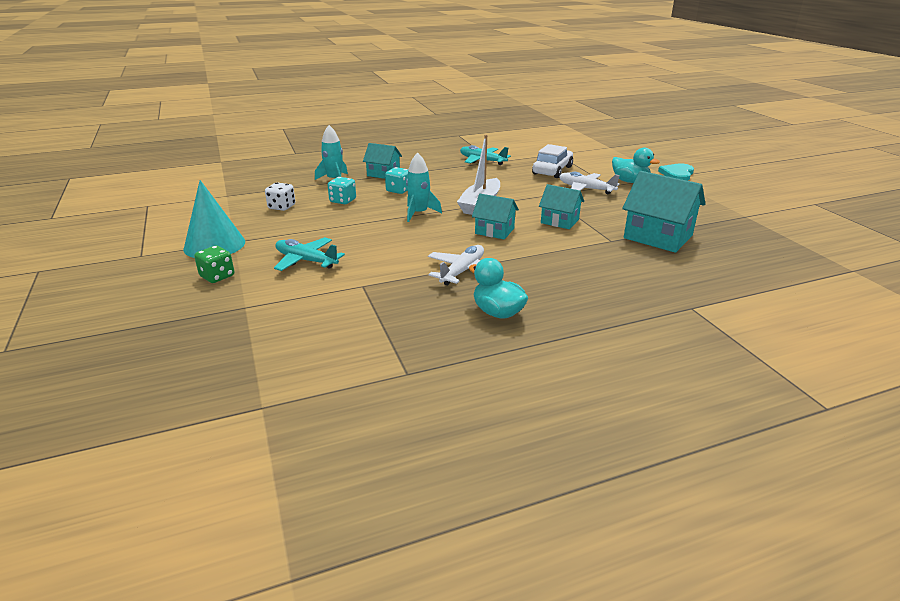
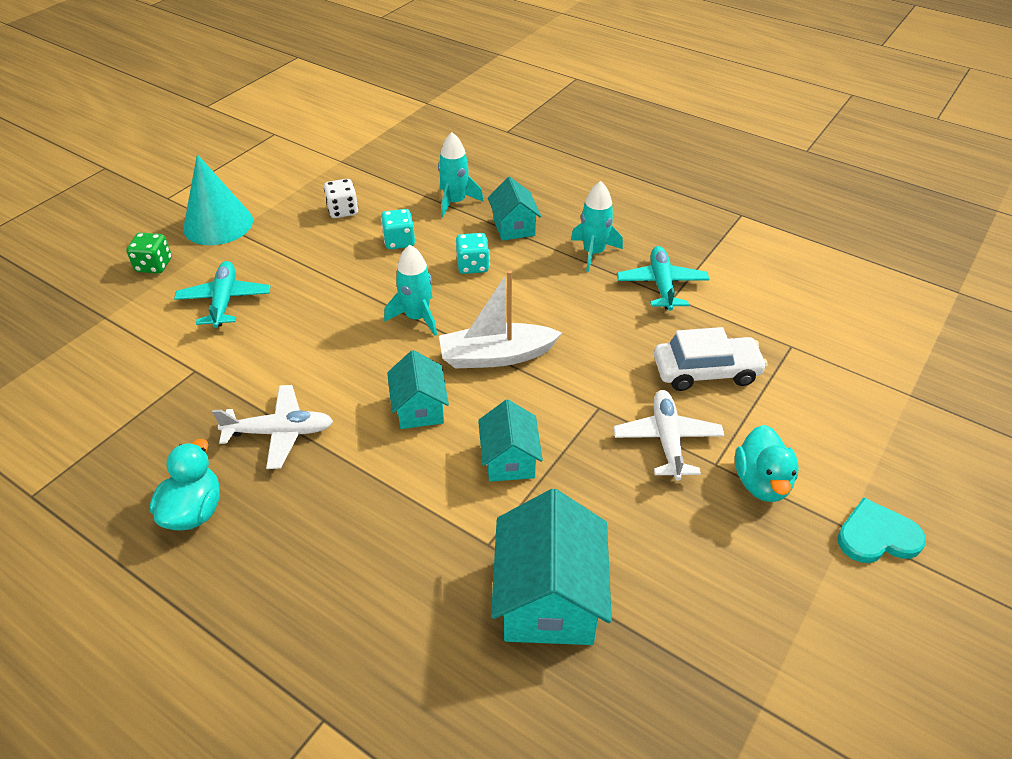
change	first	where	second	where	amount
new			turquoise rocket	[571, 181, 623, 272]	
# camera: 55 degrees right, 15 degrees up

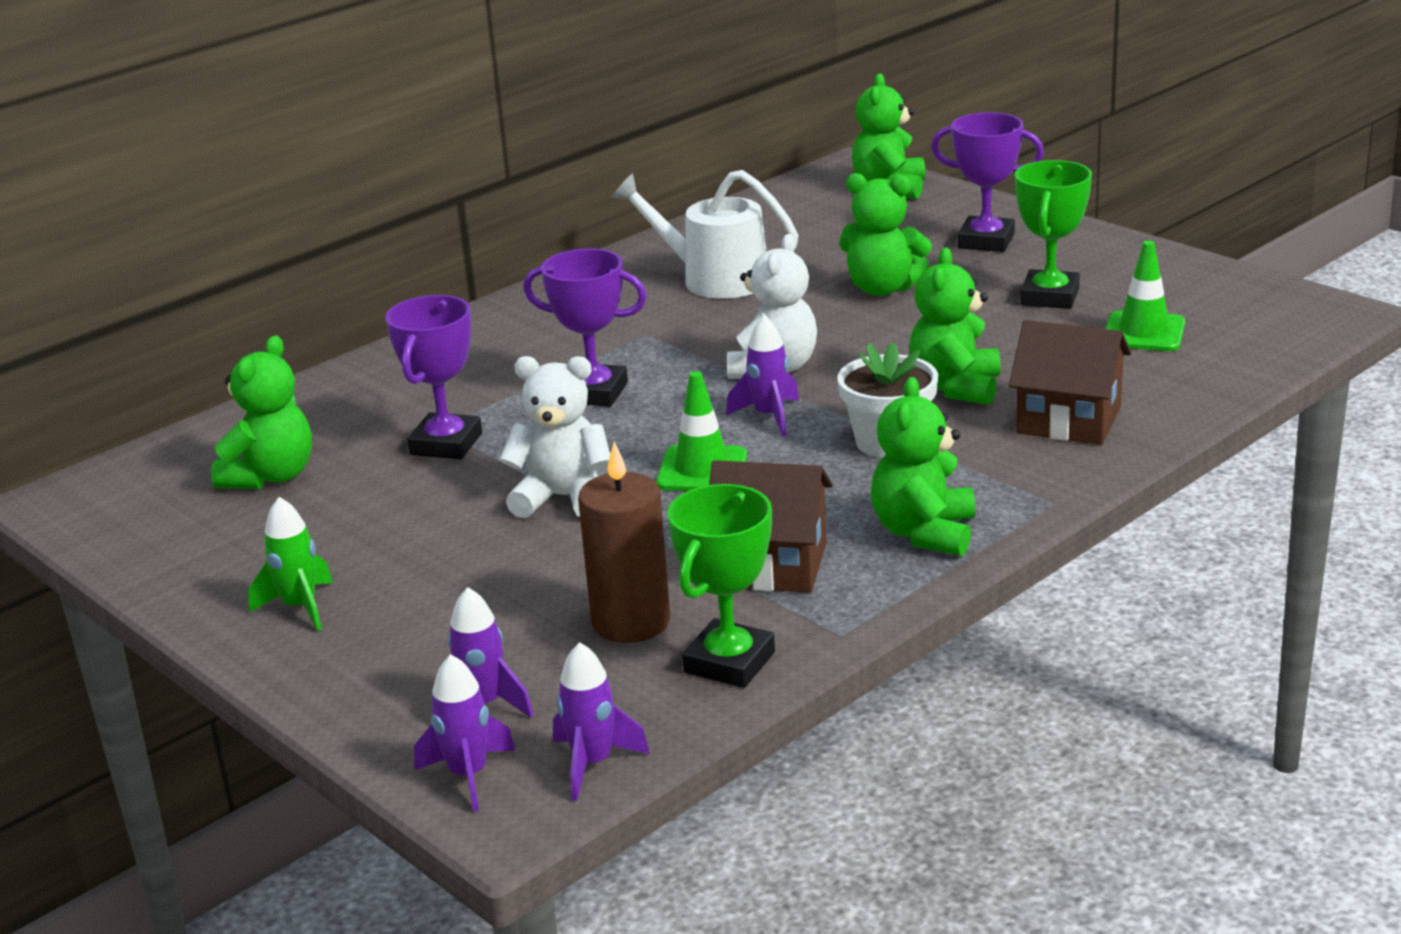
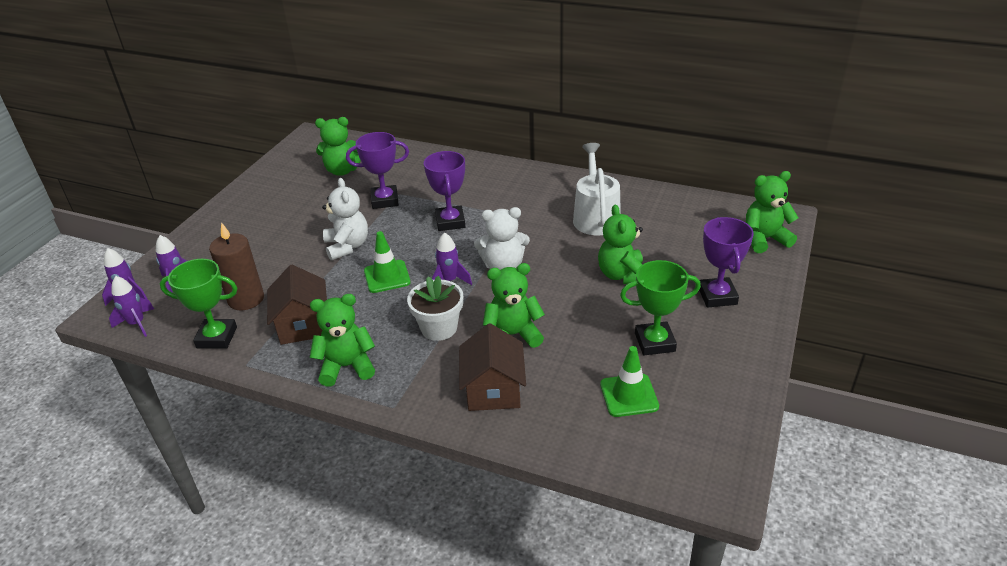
change	first	where	second	where	amount
gone	green rocket	[248, 497, 333, 631]			
# camera: 65 degrees right, 10 degrees up

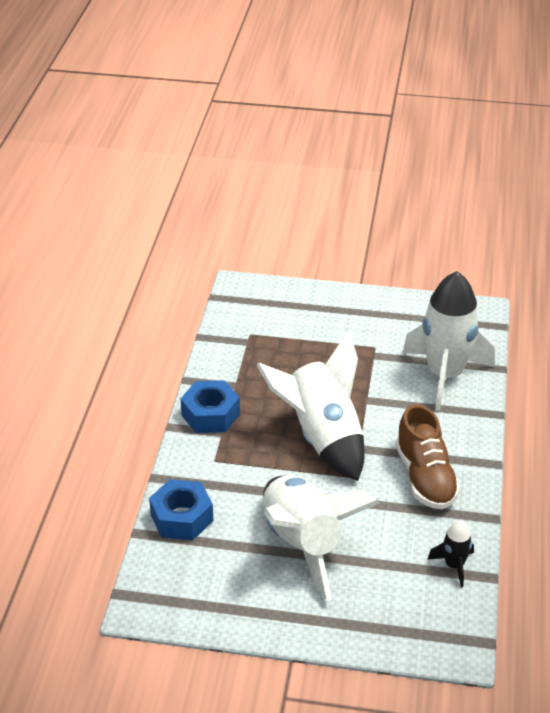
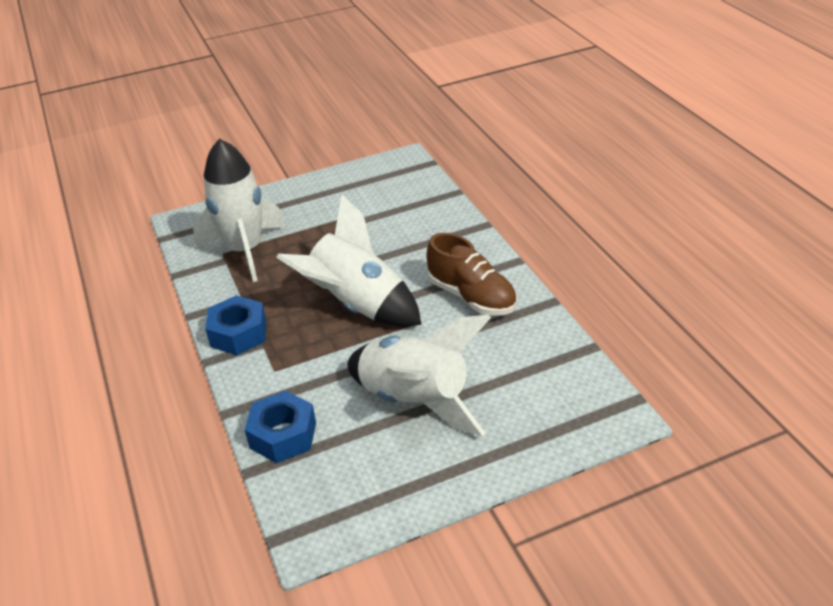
change	first	where	second	where	amount
gone	black rocket	[427, 520, 474, 587]			
shifted	white rocket	[402, 271, 495, 411]		[193, 138, 285, 282]	
# camera: 30 degrees left, 0 degrees up

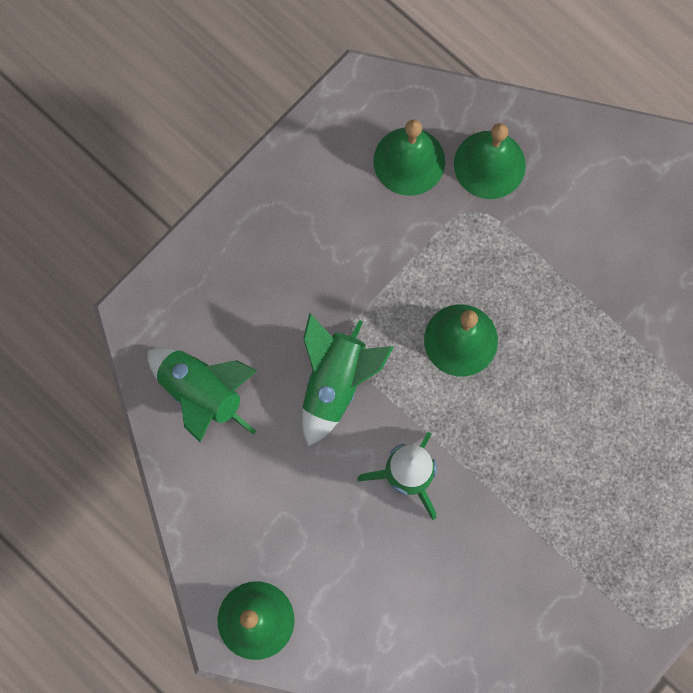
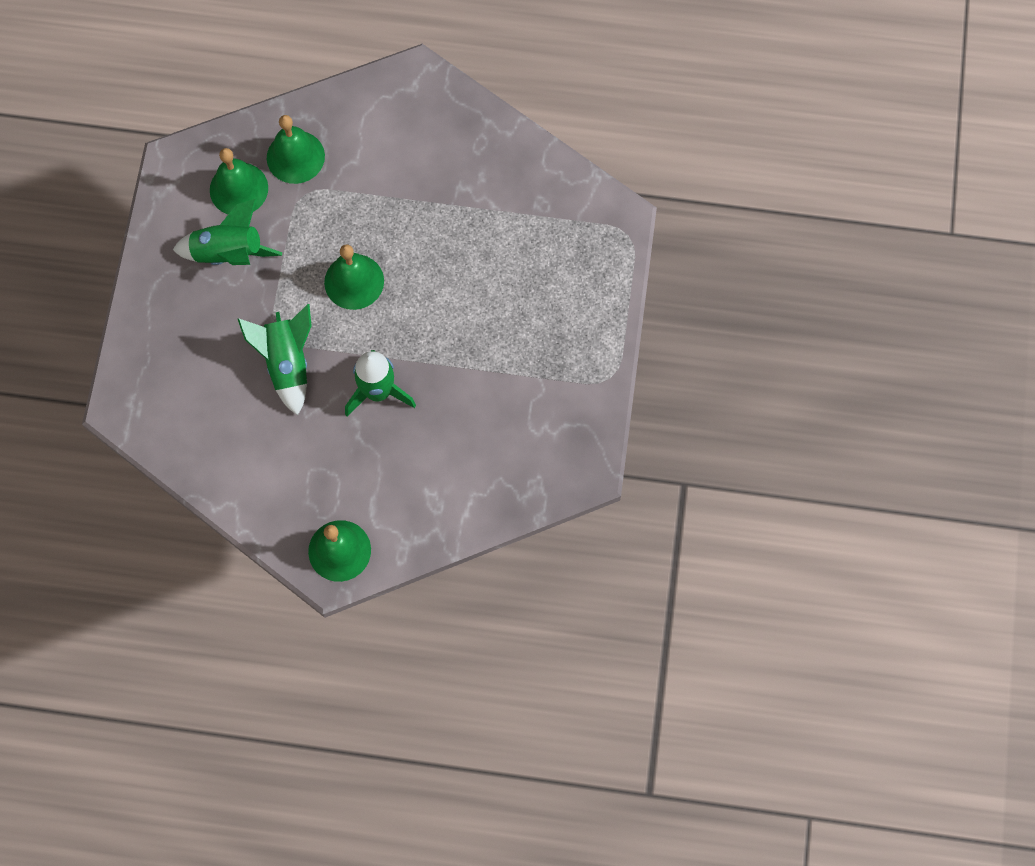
change	first	where	second	where	amount
shifted	green rocket	[147, 347, 258, 443]		[173, 199, 282, 265]	
# camera: 35 degrees left, 5 degrees down

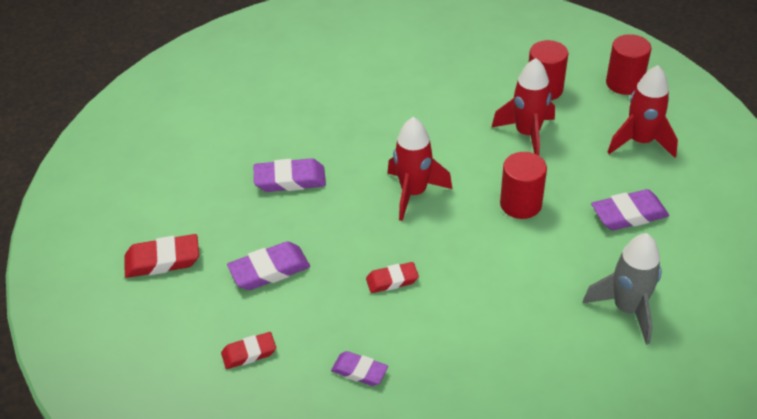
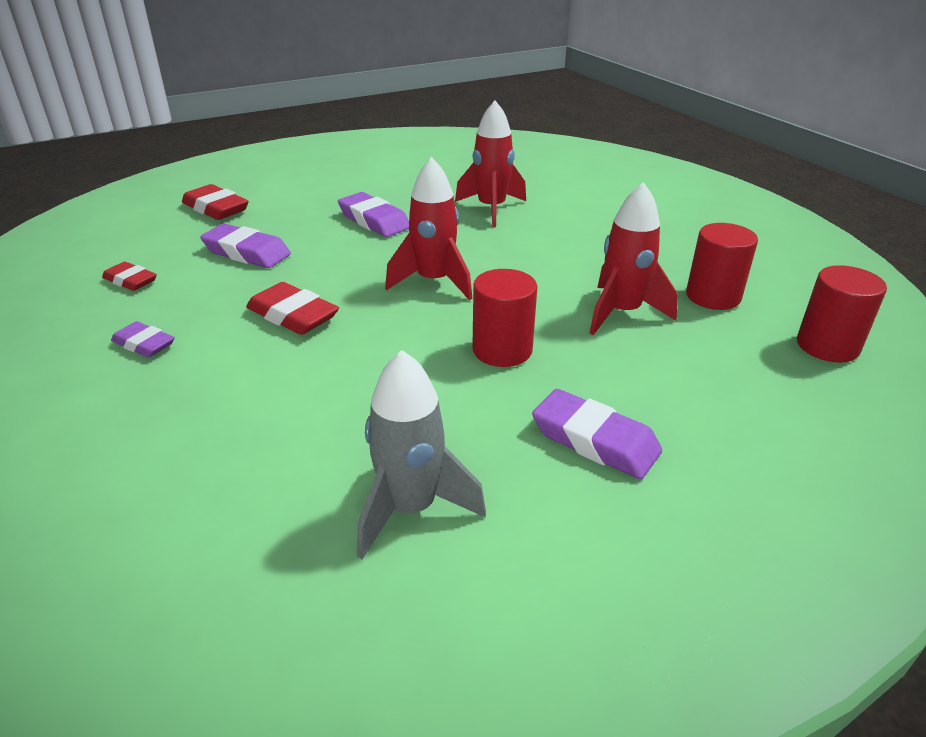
change	first	where	second	where	amount
shifted	red rocket	[608, 65, 678, 158]		[455, 101, 526, 227]	
rotated	purple eraser	[331, 351, 388, 386]		[111, 321, 175, 358]	45 degrees counterclockwise
scaled	red eraser	[366, 262, 419, 293]		[246, 282, 339, 335]	x1.55
# camera: 50 degrees right, 10 degrees down

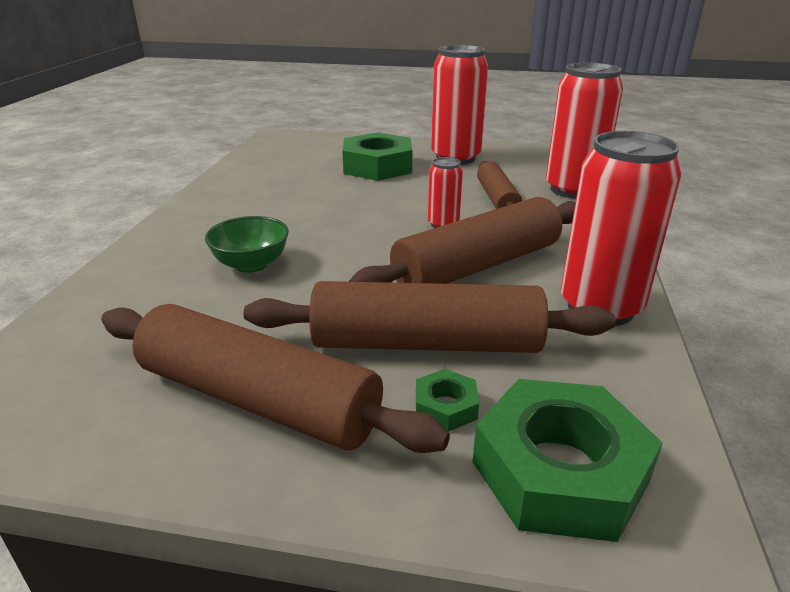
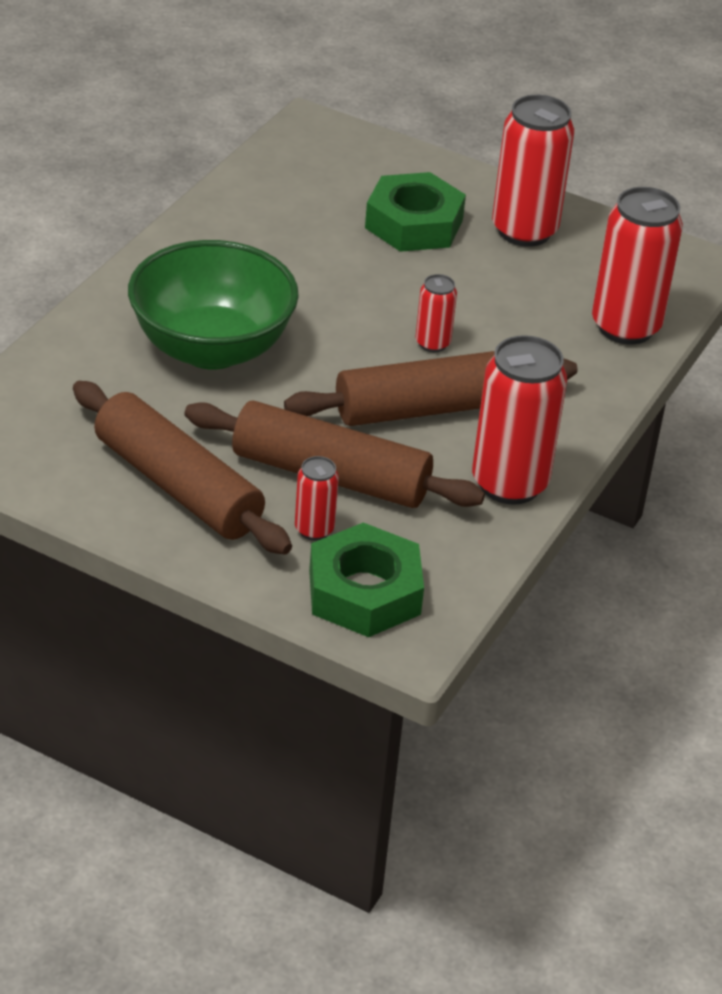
change	first	where	second	where	amount
gone	brown rolling pin	[477, 161, 522, 209]			
swapped	green nut	[416, 369, 479, 432]	red can	[295, 456, 339, 541]	
scaled	green bowl	[205, 216, 289, 273]		[128, 240, 299, 370]	x2.05
# camera: 15 degrees right, 10 degrees up

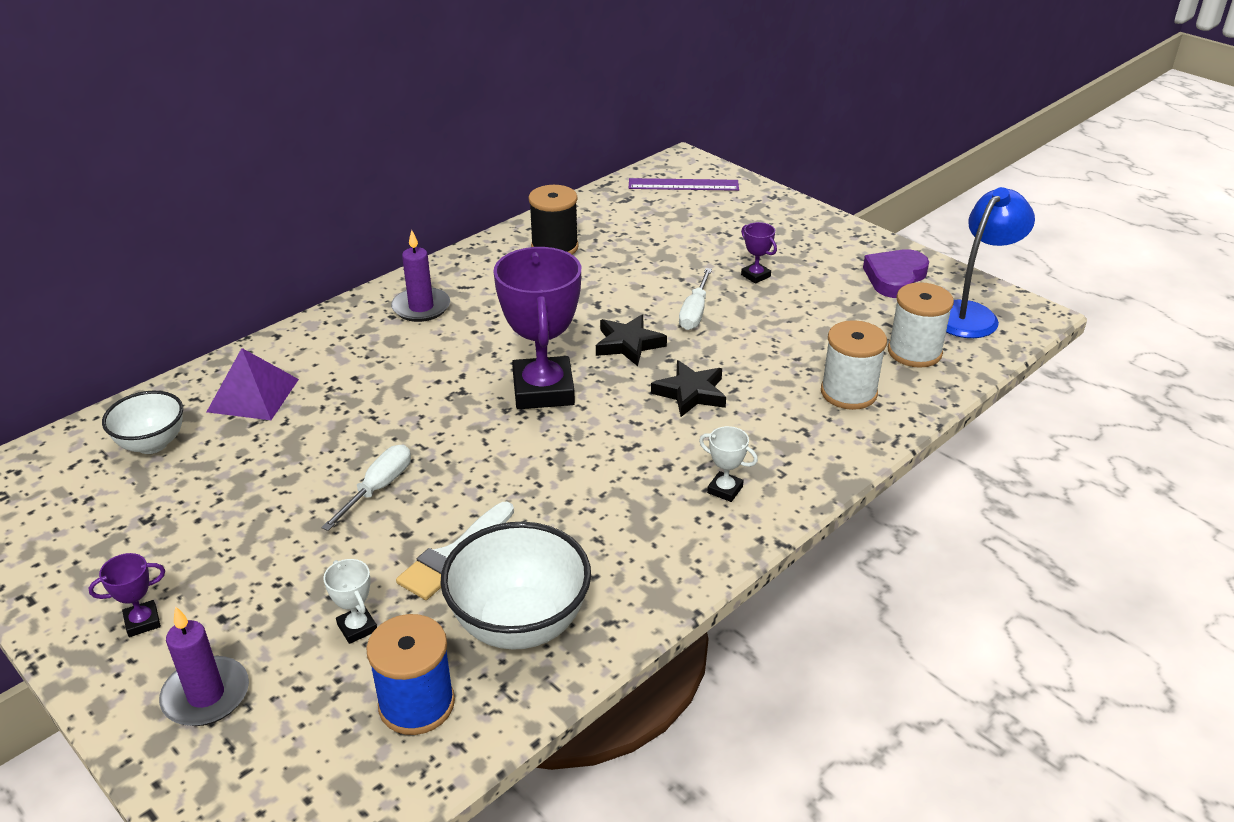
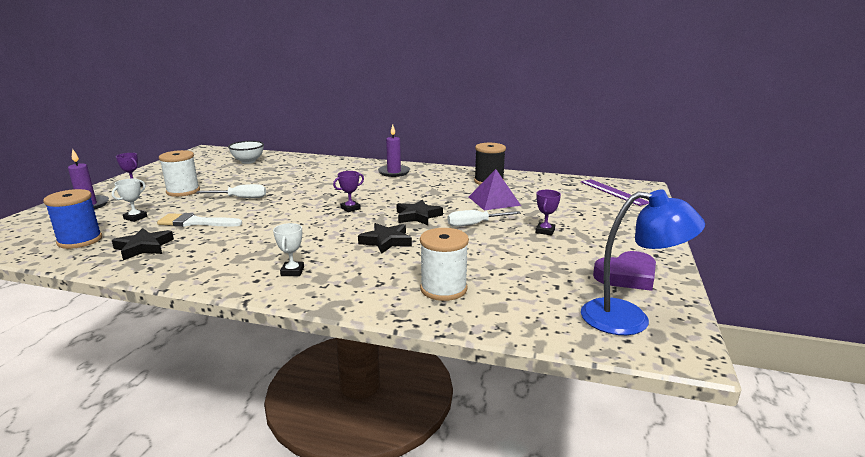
change	first	where	second	where	amount
shifted	purple pyramid	[207, 348, 299, 420]		[469, 169, 521, 210]	
shifted	white spool	[888, 282, 954, 368]		[159, 150, 200, 197]	
swapped	white bowl	[440, 522, 591, 650]	black star	[112, 228, 174, 260]	
rotated	purple heart	[863, 249, 929, 298]		[593, 251, 656, 291]	150 degrees clockwise
scaled	purple trophy	[494, 247, 581, 409]		[333, 171, 364, 212]	x0.42
# camera: 60 degrees right, 15 degrees down

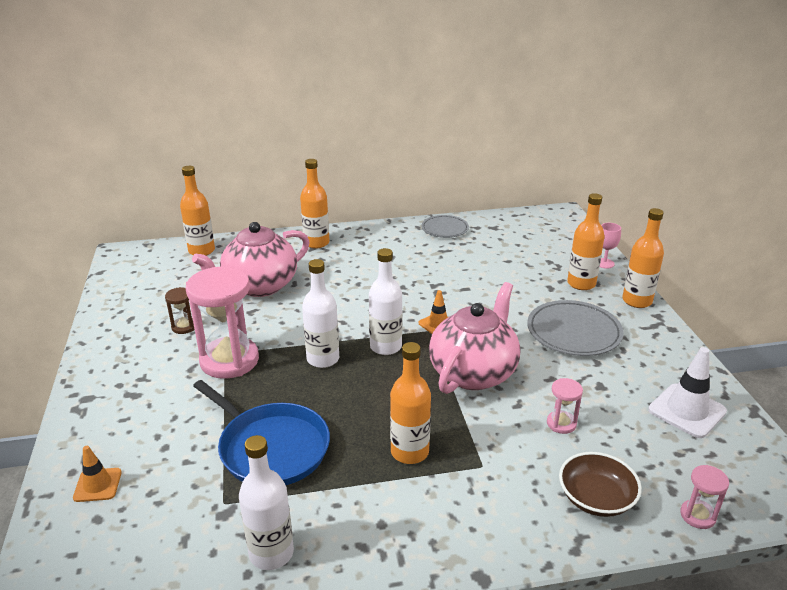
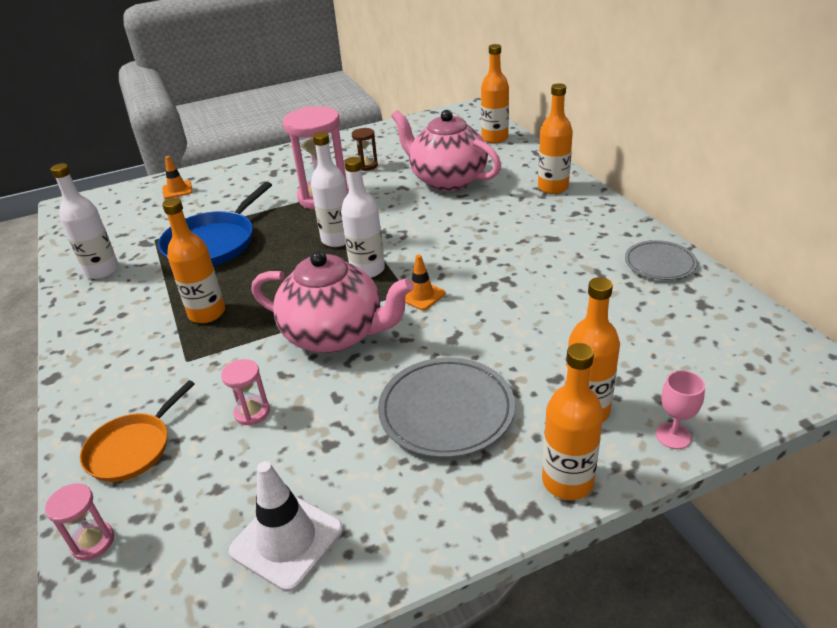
change	first	where	second	where	amount
swapped	brown bowl	[559, 452, 642, 517]	orange pan	[80, 380, 195, 482]	
# camera: 80 degrees right, 5 degrees up

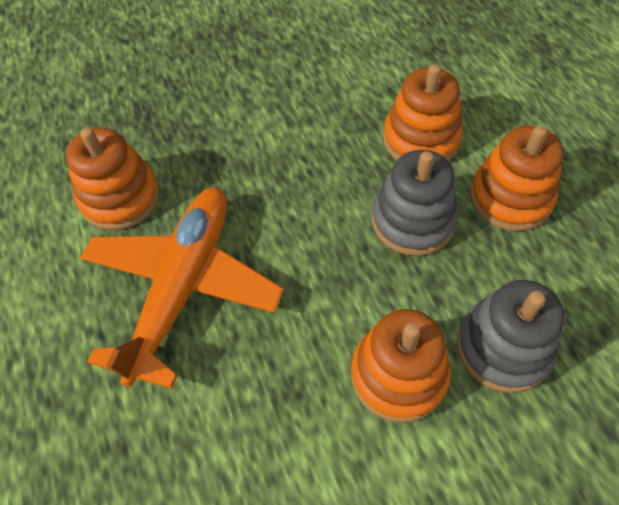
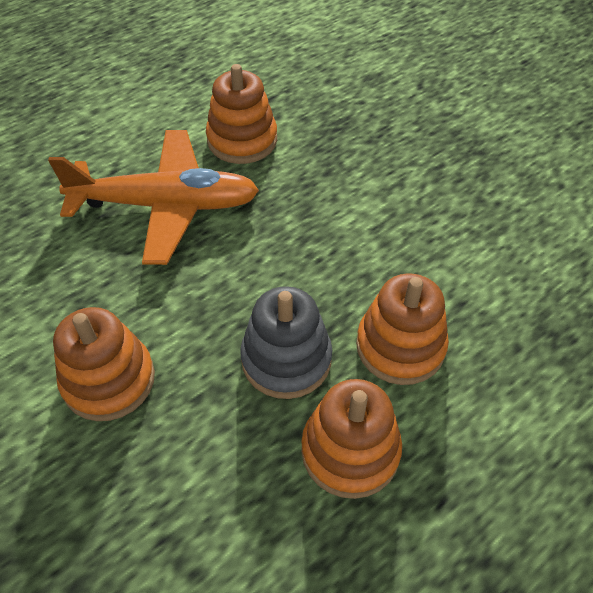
change	first	where	second	where	amount
gone	grey stacking toy	[456, 280, 564, 393]			
# camera: 70 degrees right, 5 degrees down

